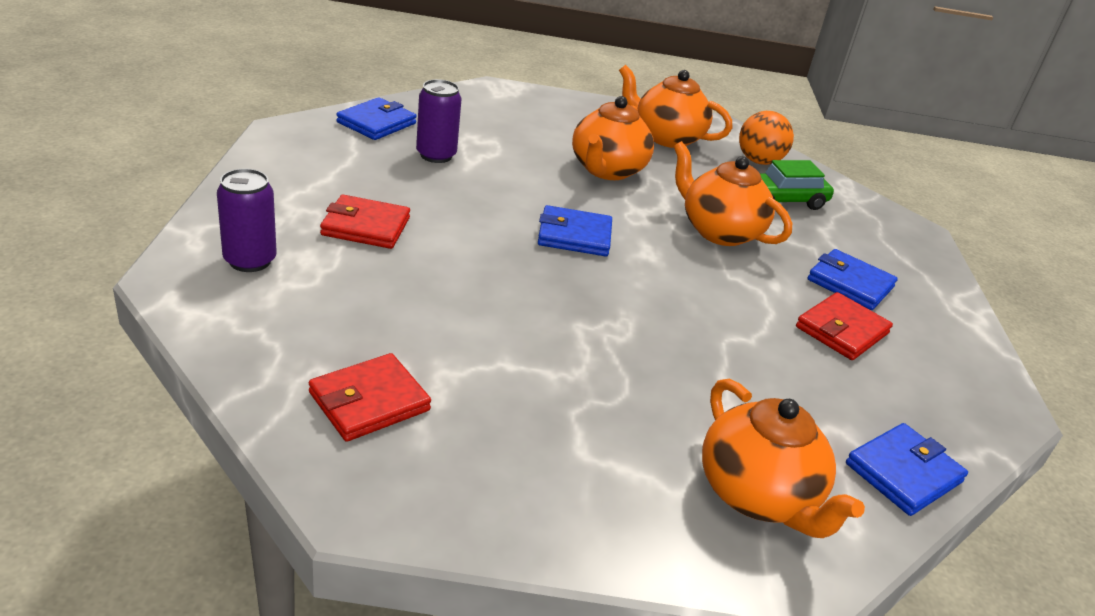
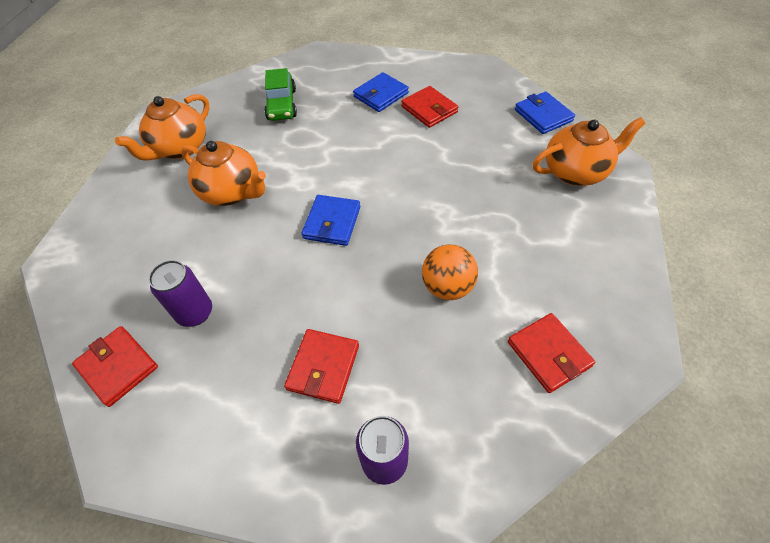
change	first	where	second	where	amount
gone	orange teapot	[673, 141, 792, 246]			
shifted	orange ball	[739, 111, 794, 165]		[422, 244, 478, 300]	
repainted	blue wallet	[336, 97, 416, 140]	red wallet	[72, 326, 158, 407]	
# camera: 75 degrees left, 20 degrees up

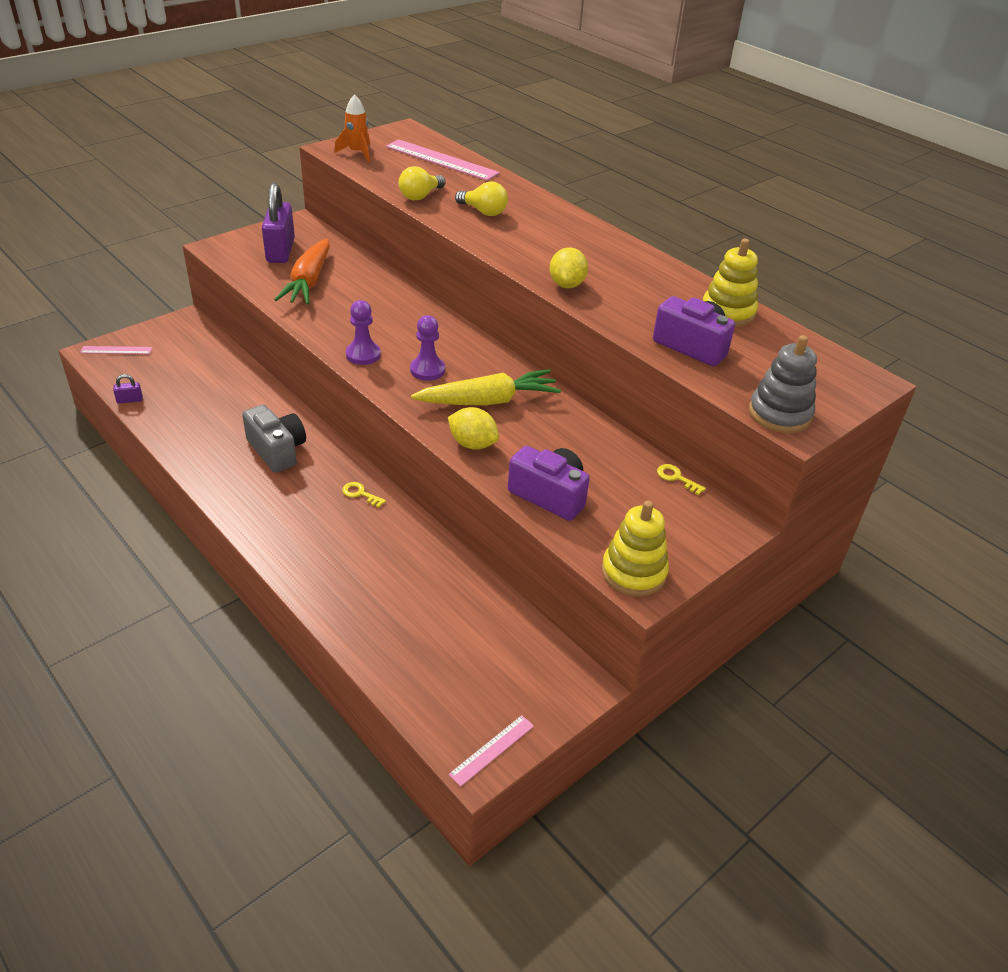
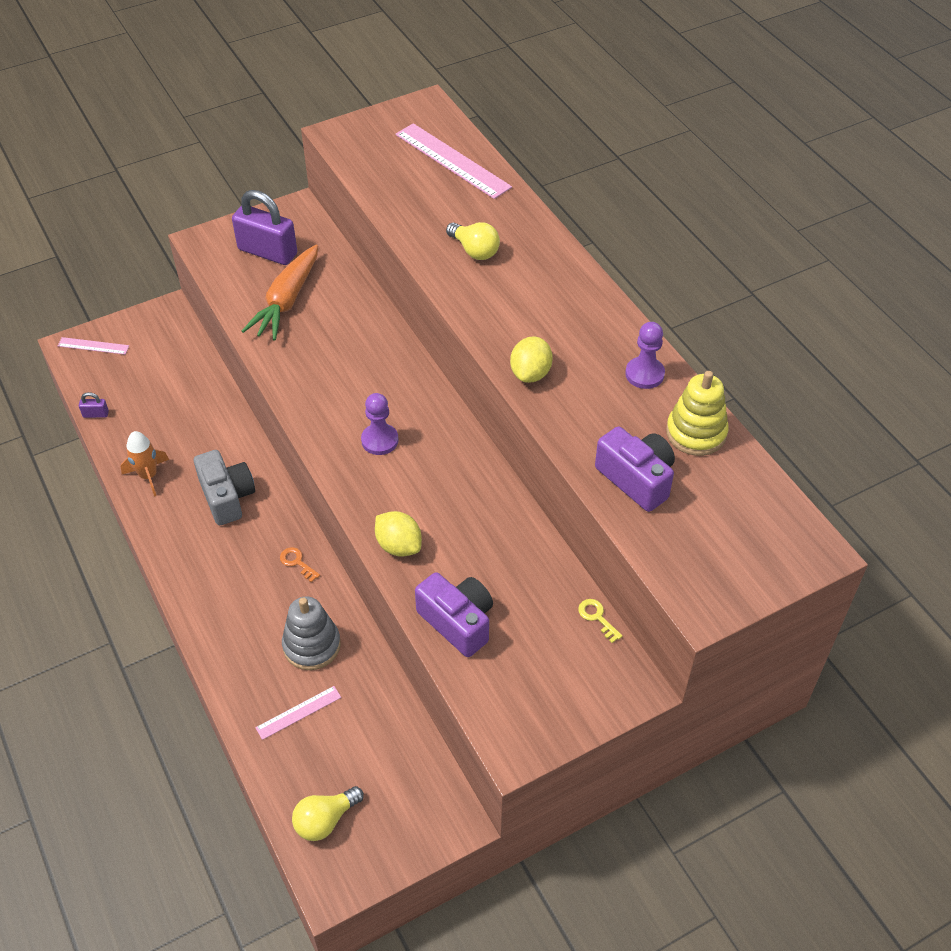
change	first	where	second	where	amount
gone	yellow carrot	[411, 369, 561, 405]			
gone	yellow stacking toy	[602, 500, 669, 597]			
shifted	orange rocket	[334, 94, 370, 162]		[121, 431, 169, 497]	
shifted	purple pawn	[346, 300, 381, 365]		[625, 322, 665, 389]	
shifted	yellow light bulb	[399, 166, 446, 200]		[292, 786, 364, 841]	
shifted	pink ruler	[448, 715, 534, 787]		[255, 686, 341, 740]	
shifted	grey stacking toy	[749, 335, 817, 433]		[282, 596, 341, 670]	
repainted	yellow key	[342, 482, 386, 508]	orange key	[280, 547, 320, 583]	
rotated	purple padlock	[262, 183, 295, 263]		[232, 190, 297, 265]	75 degrees counterclockwise
# camera: 15 degrees right, 10 degrees up

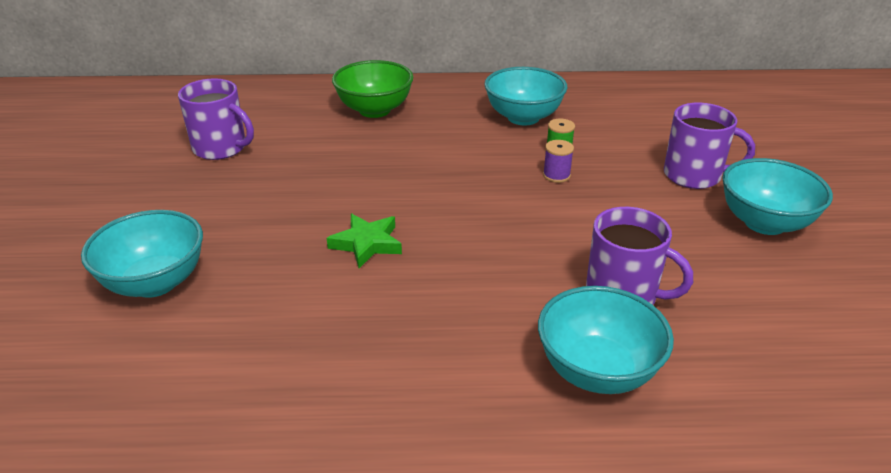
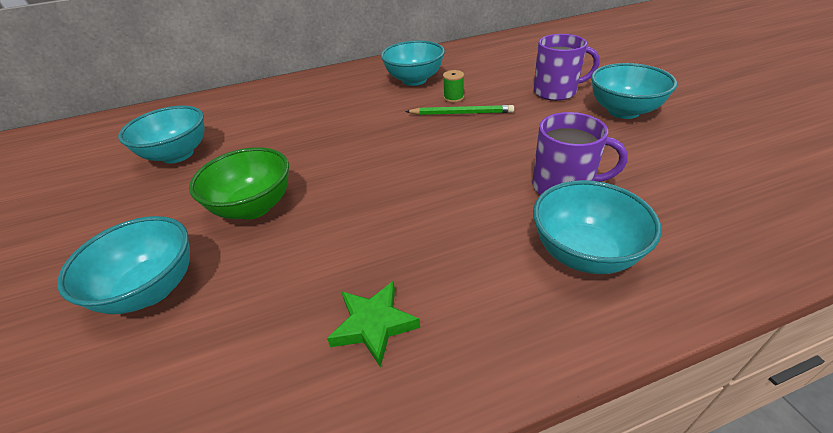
change	first	where	second	where	amount
shifted	green star	[327, 214, 402, 268]		[327, 281, 420, 368]	
shifted	green bowl	[332, 60, 413, 118]		[189, 147, 289, 219]	
swapped	purple mug	[178, 78, 254, 160]	turquoise bowl	[118, 106, 204, 164]	
swapped	purple spool	[543, 140, 574, 183]	green pencil	[405, 105, 514, 115]	
# camera: 15 degrees left, 5 degrees up

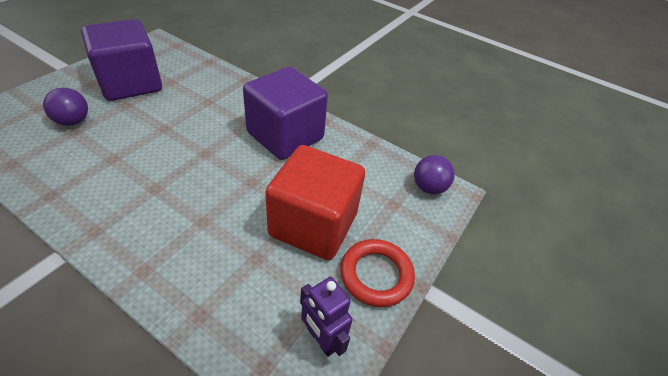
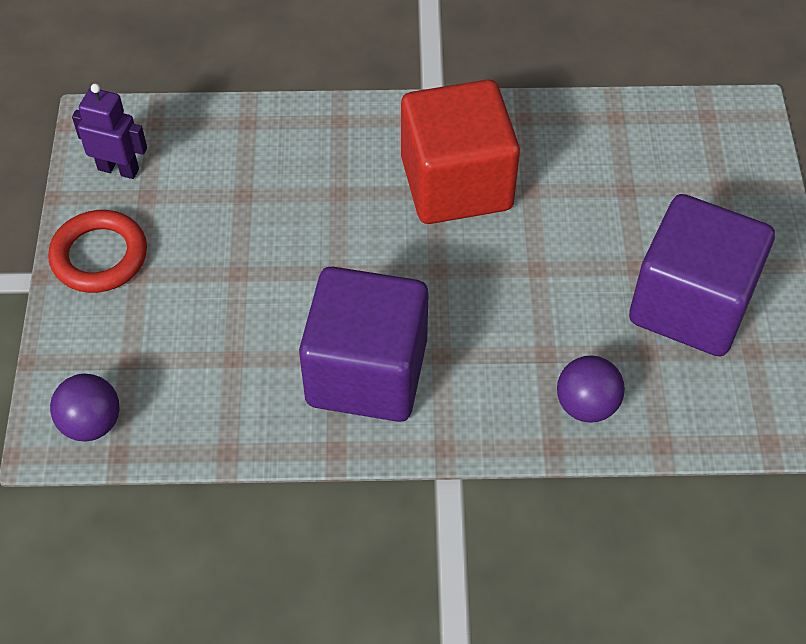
change	first	where	second	where	amount
shifted	purple ball	[43, 88, 88, 126]		[557, 355, 625, 423]	
shifted	red cube	[265, 145, 365, 260]		[401, 79, 520, 224]	
# camera: 150 degrees right, 10 degrees up

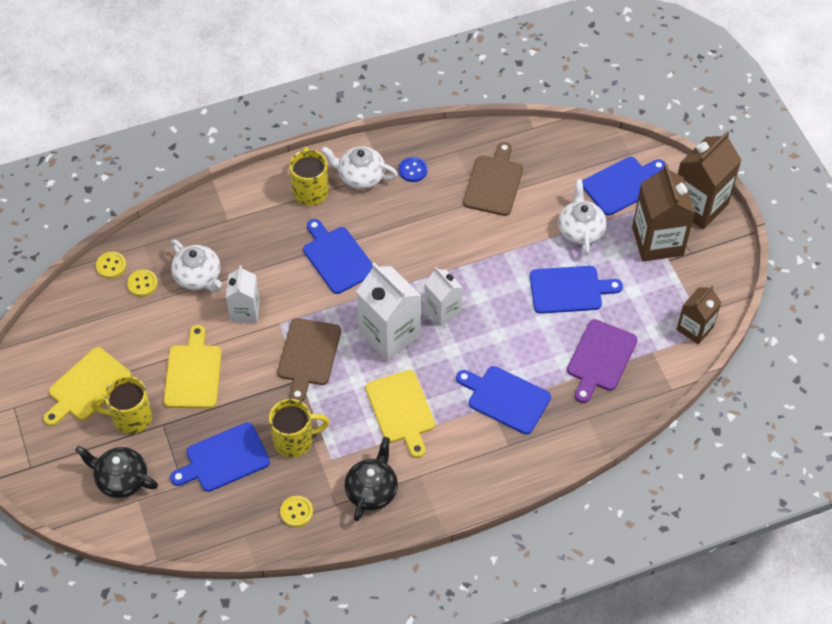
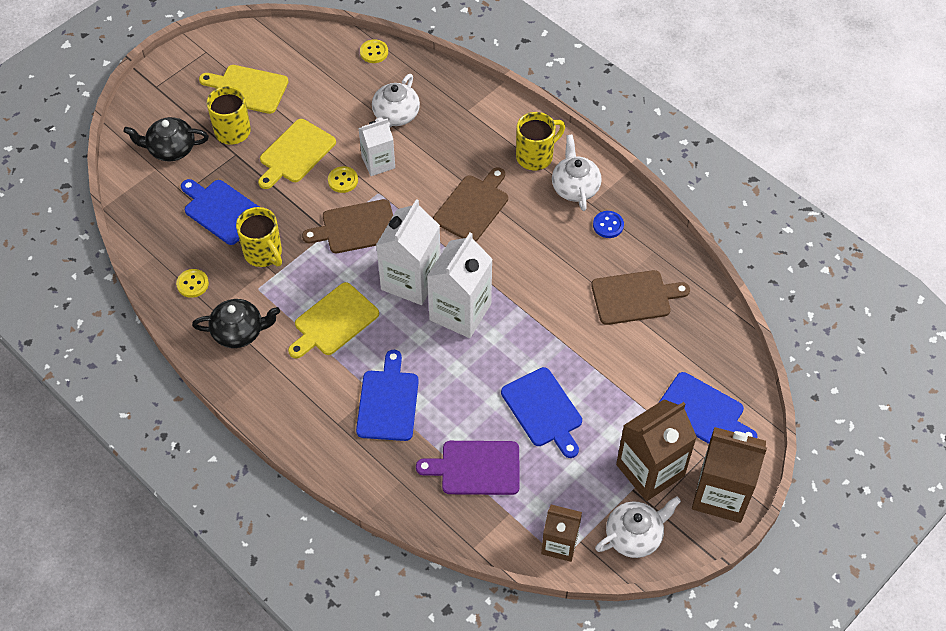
change	first	where	second	where	amount
shifted	yellow button	[127, 269, 158, 297]		[328, 166, 358, 193]	
shifted	white teapot	[558, 179, 607, 255]		[595, 497, 681, 558]	
repainted	blue cutting board	[303, 219, 372, 294]	brown cutting board	[433, 167, 508, 241]	
rotated	black teapot	[75, 446, 158, 498]		[123, 117, 209, 162]	90 degrees counterclockwise
rotated	yellow cutting board	[164, 325, 222, 408]		[258, 119, 336, 189]	150 degrees clockwise
scaled	white carton	[424, 267, 463, 326]		[427, 232, 493, 338]	x1.64
# camera: 65 degrees right, 0 degrees up

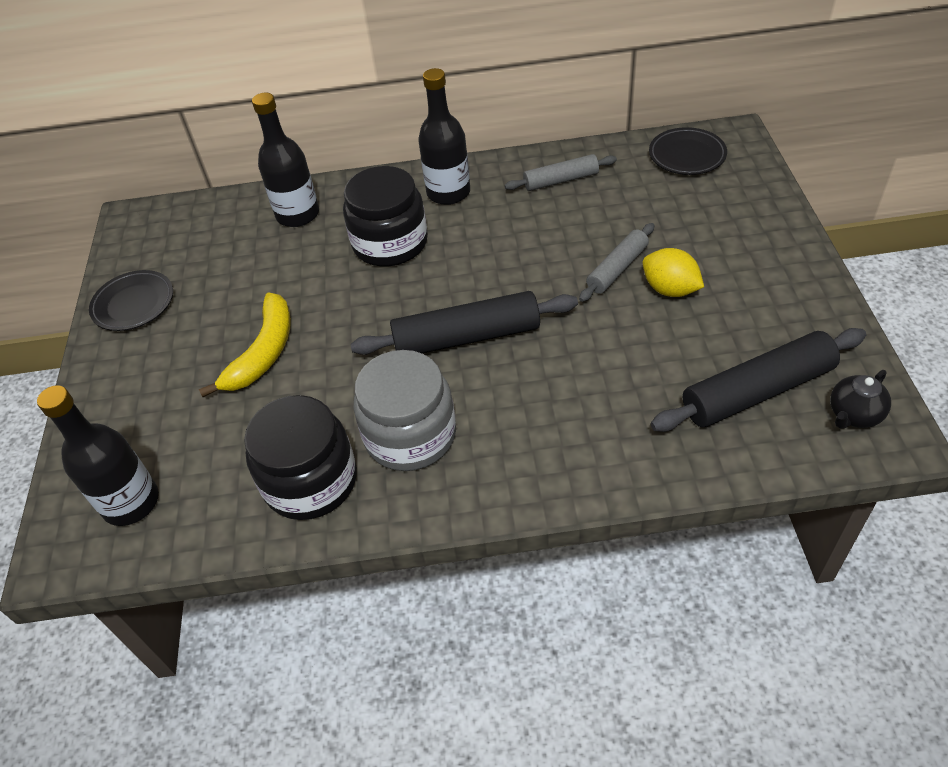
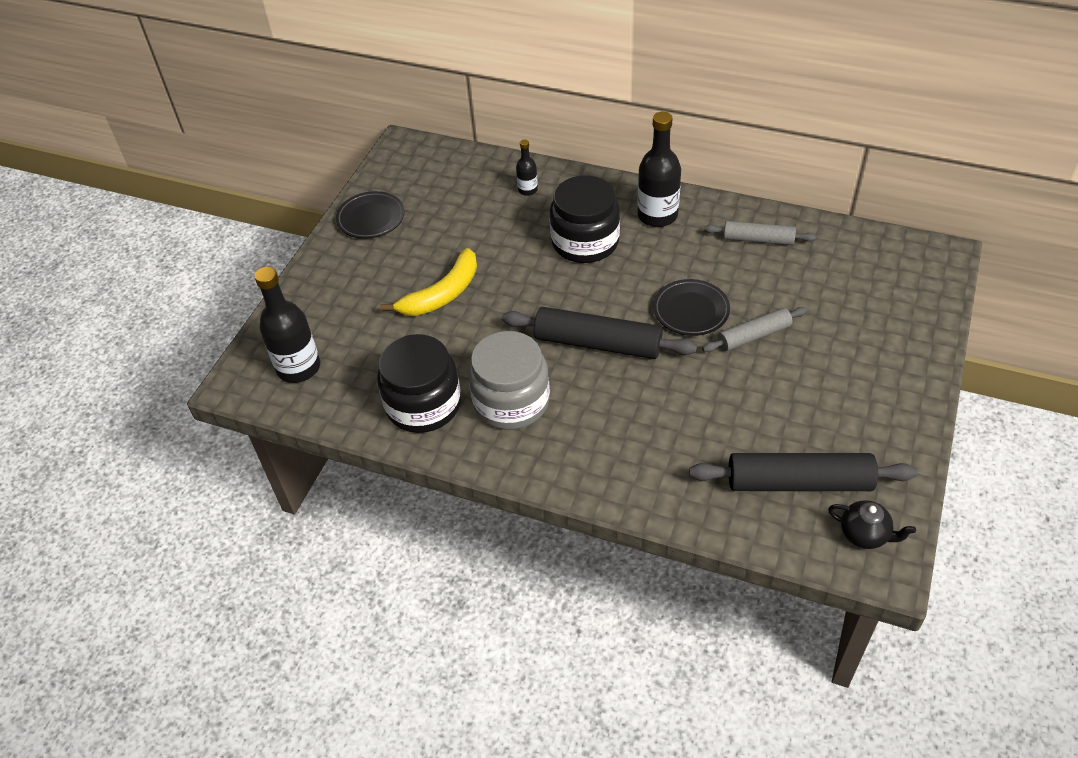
change	first	where	second	where	amount
gone	yellow lemon	[643, 248, 704, 297]			
shifted	black plate	[649, 127, 727, 175]		[653, 279, 730, 336]	
rotated	black teapot	[830, 370, 891, 428]		[828, 500, 916, 549]	135 degrees counterclockwise
scaled	black bottle	[252, 93, 319, 227]		[516, 140, 538, 196]	x0.51
# camera: 25 degrees right, 0 degrees up

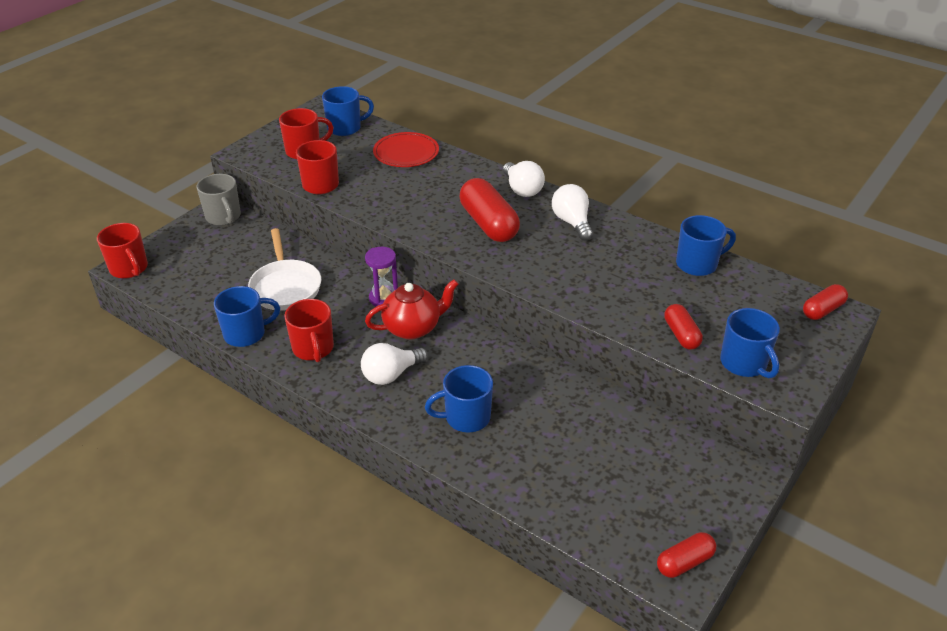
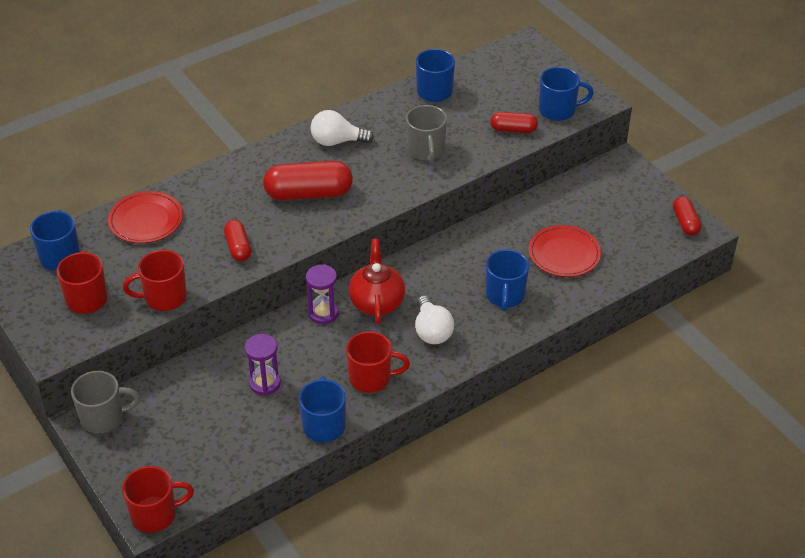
change	first	where	second	where	amount
gone	white light bulb	[503, 161, 545, 197]			
new			grey mug	[406, 105, 447, 162]	
new			red plate	[529, 225, 601, 277]	
shifted	red capsule	[803, 284, 848, 320]		[224, 220, 251, 261]	
swapped	white pan	[248, 228, 321, 311]	purple hourglass	[245, 334, 281, 396]	
# camera: 70 degrees left, 5 degrees up

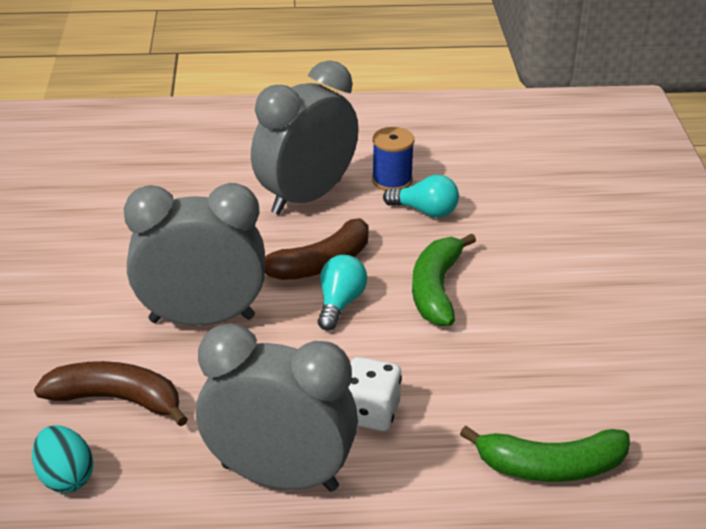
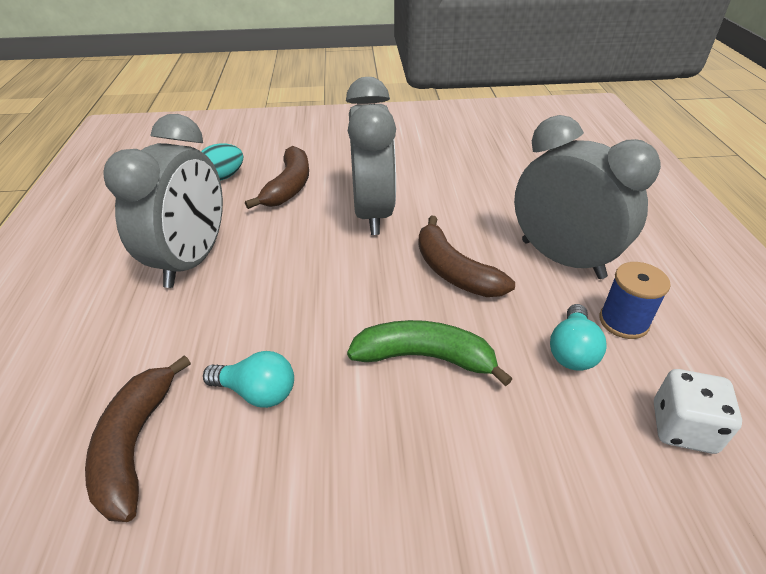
change	first	where	second	where	amount
shifted	turquoise light bulb	[318, 255, 367, 331]		[203, 351, 294, 408]	
shifted	white dice	[348, 357, 402, 431]		[654, 369, 742, 454]	
repainted	green banana	[460, 426, 630, 482]	brown banana	[85, 355, 191, 522]	
# camera: 90 degrees right, 5 degrees up

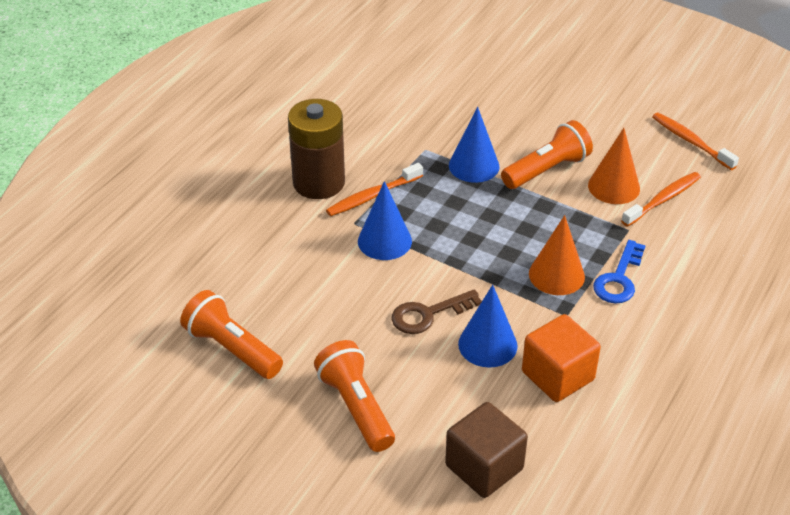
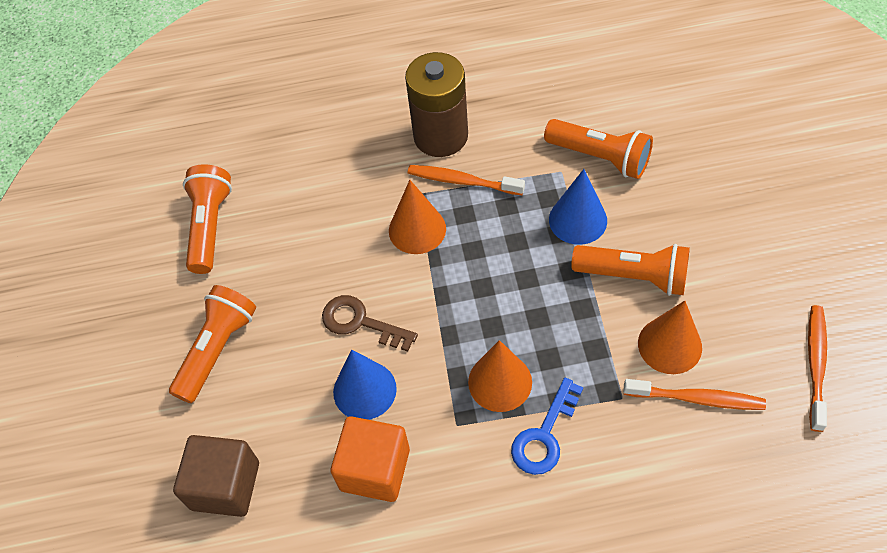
change	first	where	second	where	amount
new			orange flashlight	[544, 119, 653, 179]	
repainted	blue cone	[358, 181, 412, 260]	orange cone	[389, 180, 446, 254]	
rotated	blue key	[593, 240, 646, 303]		[511, 378, 583, 475]	45 degrees counterclockwise
# camera: 55 degrees right, 15 degrees up

